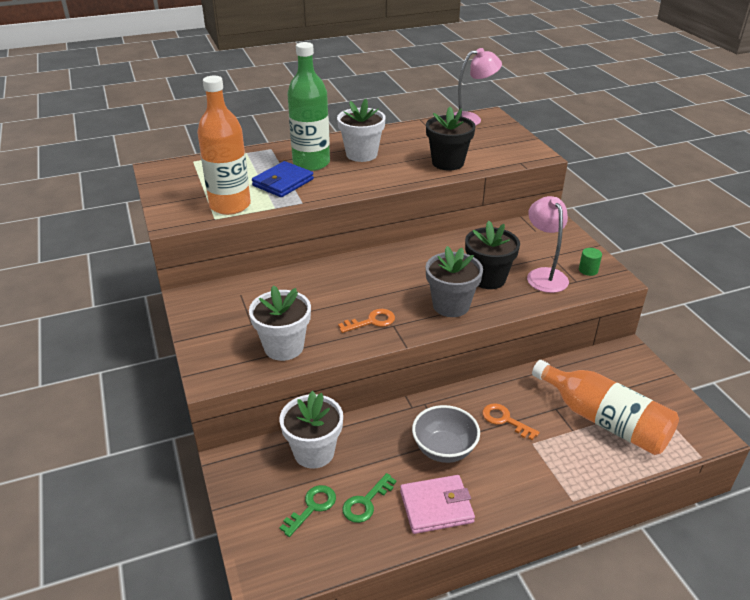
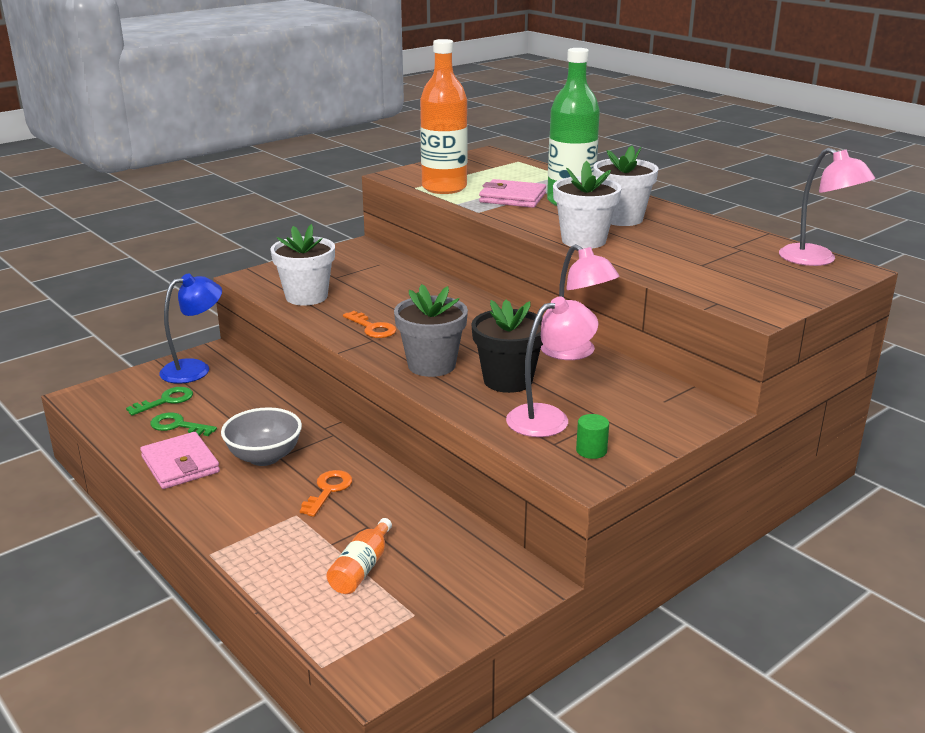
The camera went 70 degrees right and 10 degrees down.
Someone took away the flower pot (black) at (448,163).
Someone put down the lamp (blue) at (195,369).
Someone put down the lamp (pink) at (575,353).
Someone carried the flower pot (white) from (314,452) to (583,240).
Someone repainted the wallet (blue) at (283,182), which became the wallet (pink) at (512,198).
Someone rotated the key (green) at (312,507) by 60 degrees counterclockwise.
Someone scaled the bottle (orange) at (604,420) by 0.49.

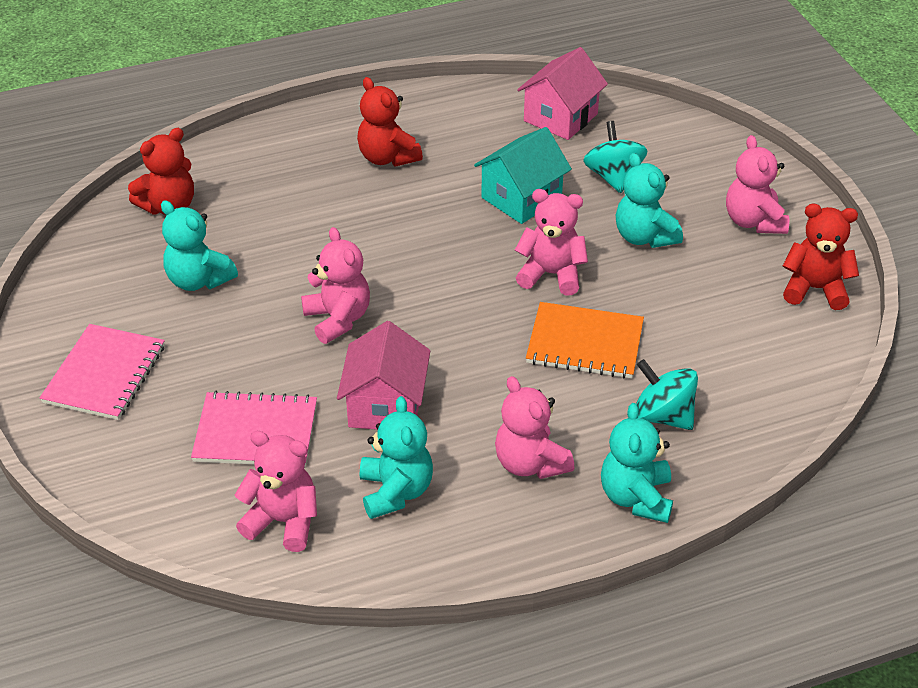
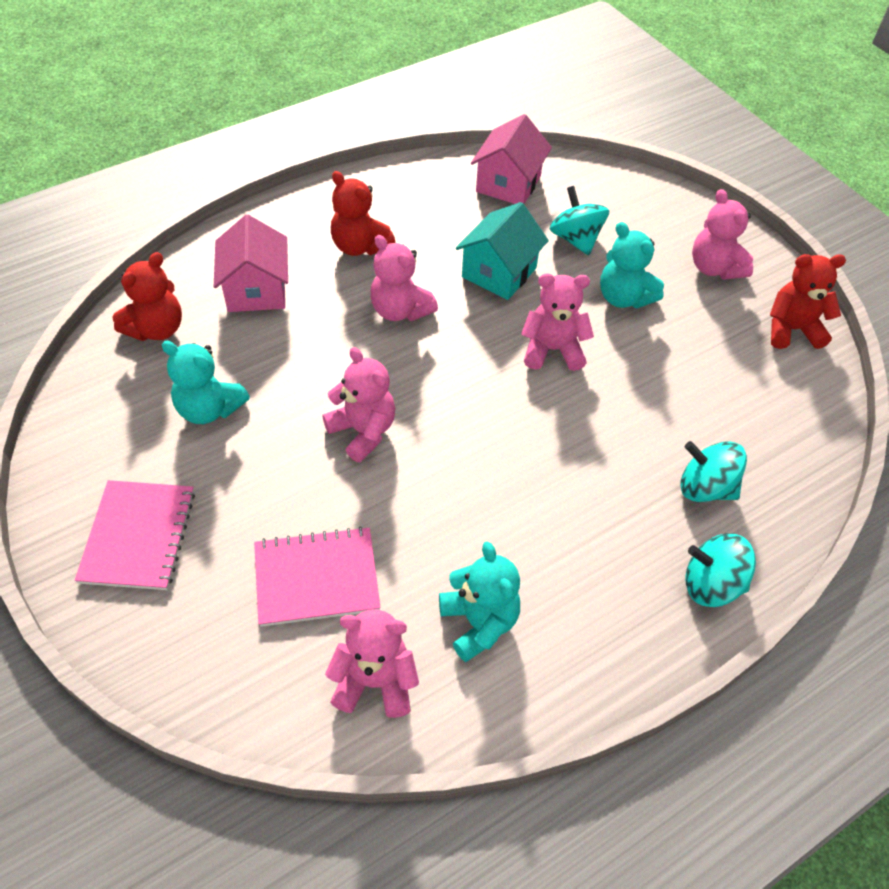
The camera went 15 degrees left and 10 degrees up.
Someone took away the notebook (orange) at (585,343).
Someone carried the house (pink) from (385,405) to (256,290).
Someone carried the teddy bear (pink) from (530,463) to (400,310).
Someone swapped the teddy bear (turquoise) at (636,497) for the spinning top (turquoise) at (711,584).

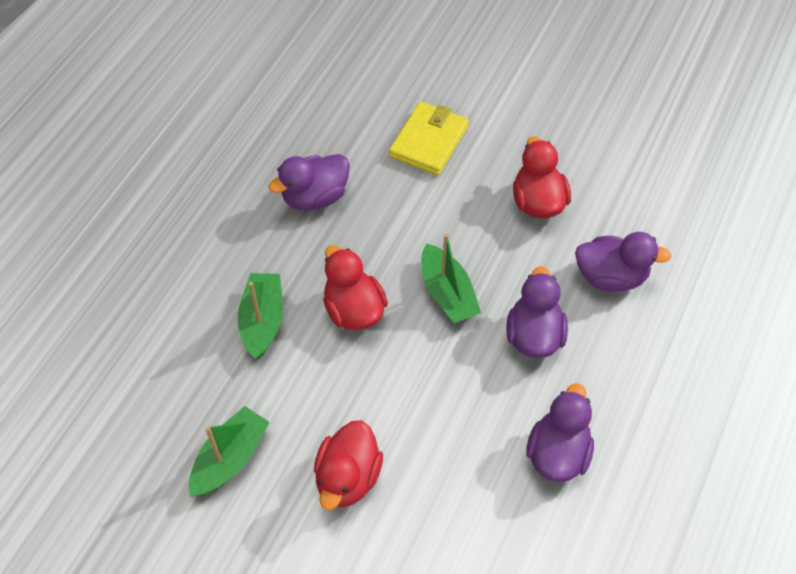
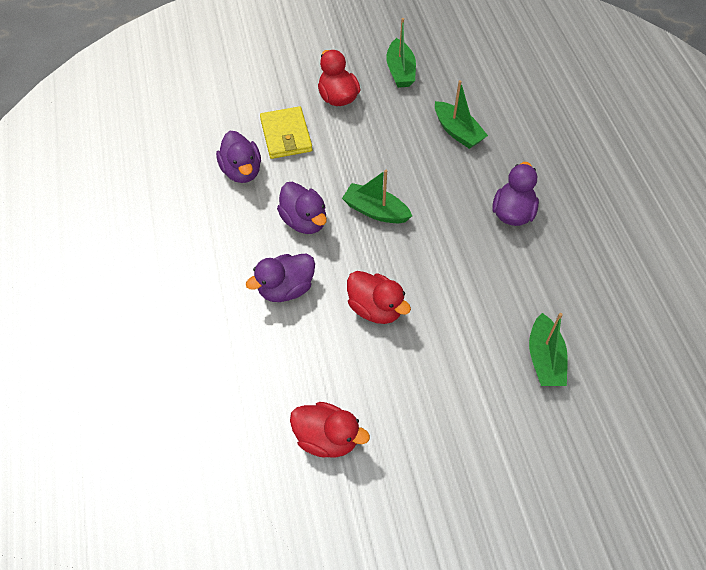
The camera went 140 degrees right and 0 degrees up.
Someone put down the boat (green) at (544,359).
Someone carried the duck (red) from (354,310) to (327,438).
Someone carried the wallet (yellow) from (429,141) to (286,135).

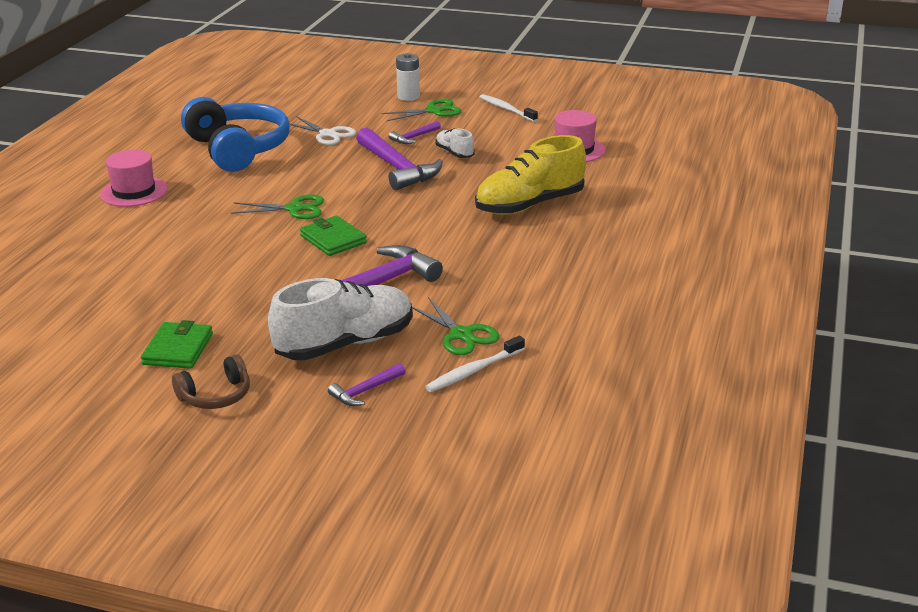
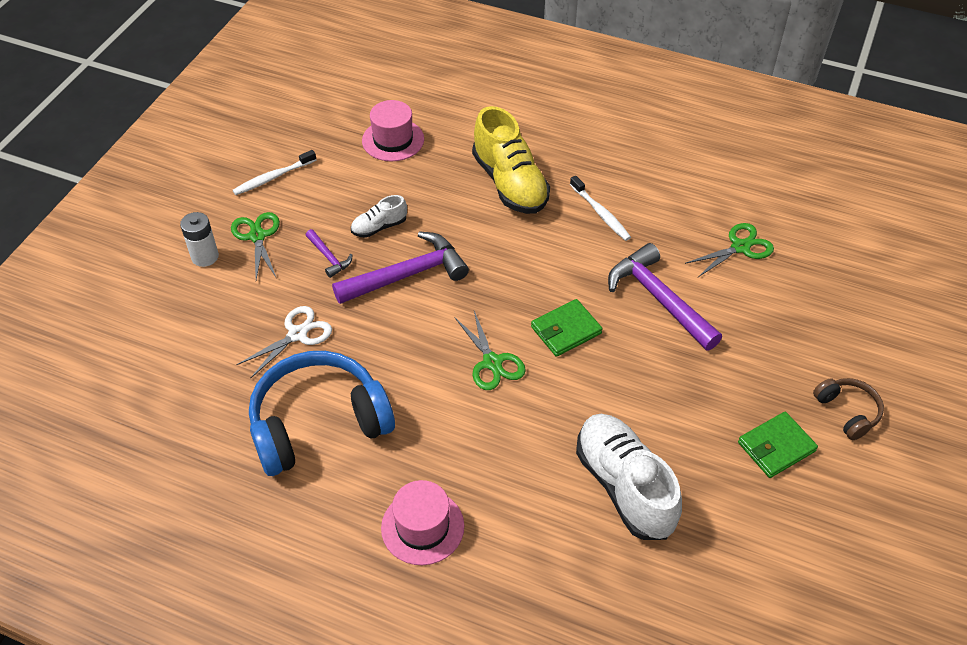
The camera went 85 degrees left and 20 degrees up.
Someone took away the hammer (purple) at (365,391).
Someone carried the shoe (white) from (345,344) to (624,486).
Someone carried the toothbrush (white) from (473,371) to (600,213).
Someone rotated the wallet (green) at (178,349) by 45 degrees counterclockwise.
Someone rotated the scissors (green) at (295,209) by 150 degrees clockwise.

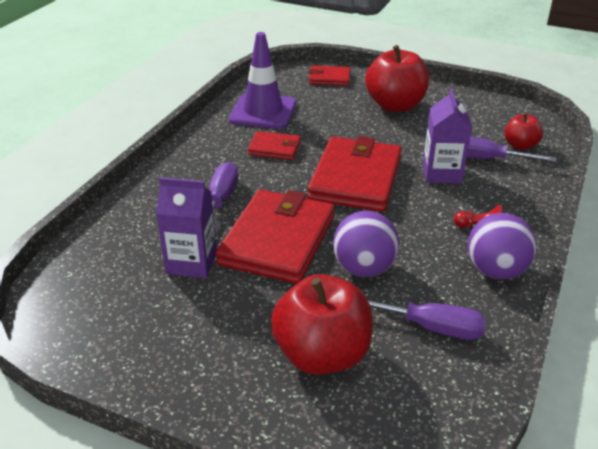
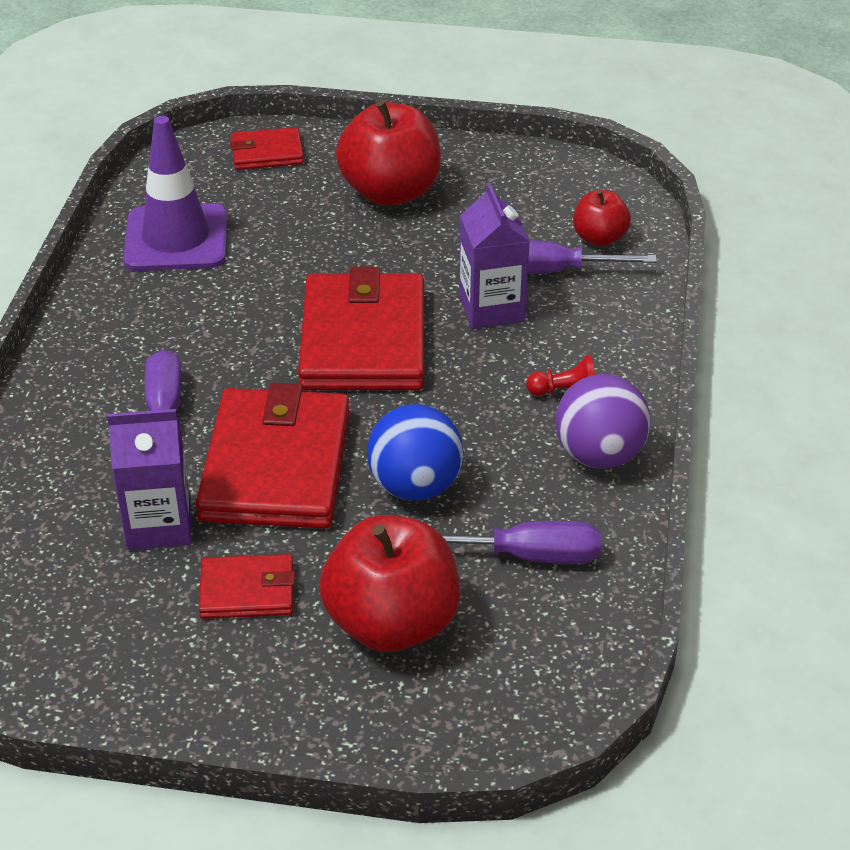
The camera went 15 degrees left and 5 degrees up.
Someone carried the wallet (red) from (274,148) to (247,591).
Someone repainted the ball (purple) at (364,268), which became the ball (blue) at (415,486).

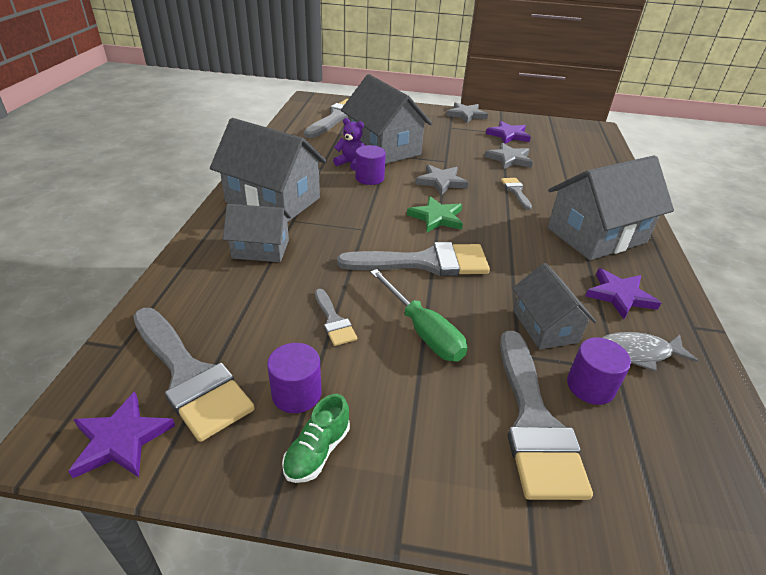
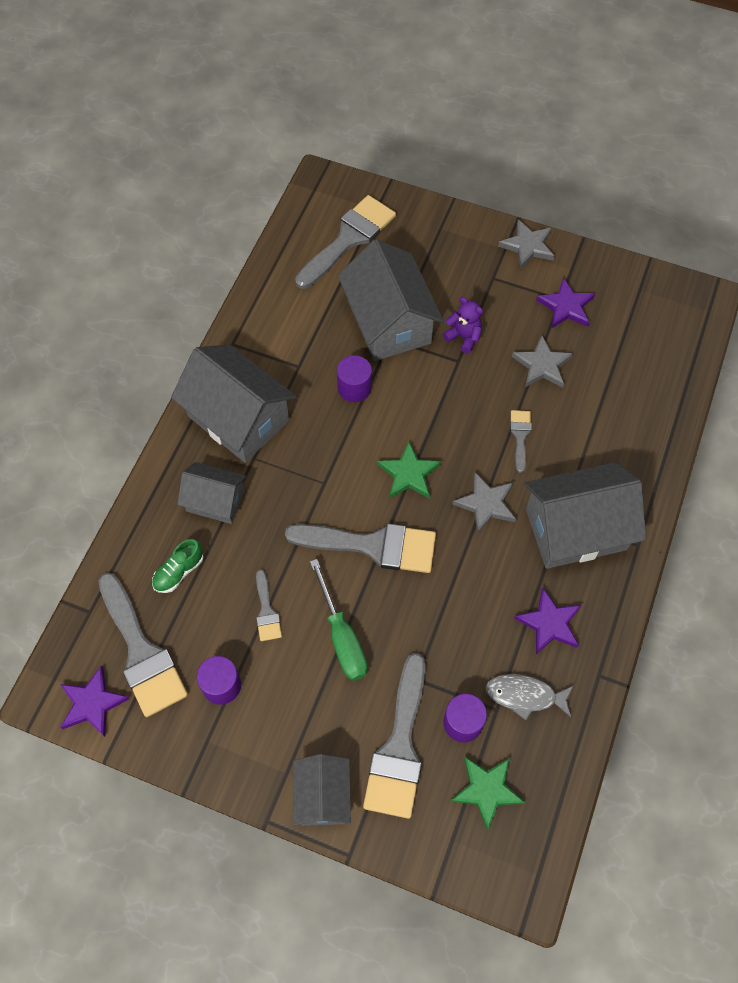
The camera went 15 degrees right and 25 degrees up.
Someone put down the star (green) at (487,790).
Someone carried the shoe (green) from (317,451) to (179,572).
Someone carried the teddy bear (purple) from (351,163) to (463,337).
Someone carried the star (grey) from (441,182) to (486,504).
Someone carried the house (grey) from (545,326) to (322,796).

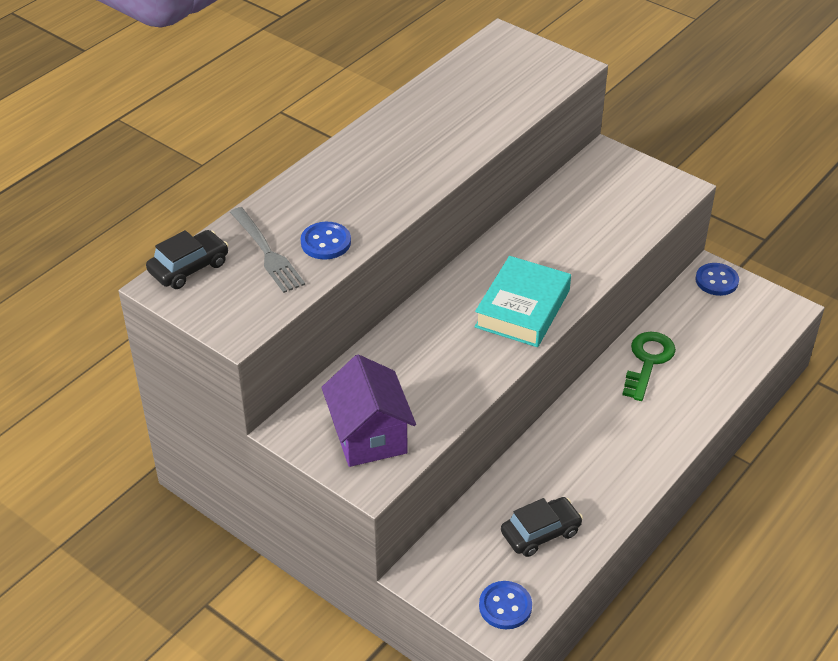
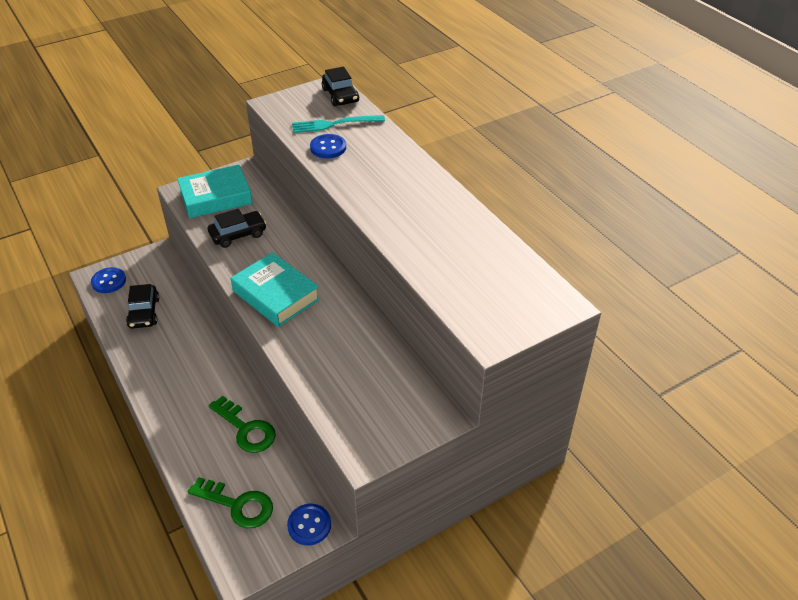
The camera went 110 degrees right and 0 degrees up.
Someone put down the key (green) at (238,505).
Someone put down the car (black) at (238,234).
Someone swapped the house (purple) at (369,435) for the book (turquoise) at (216,197).
Someone repainted the fork (grey) at (267,252), which became the fork (turquoise) at (334,124).

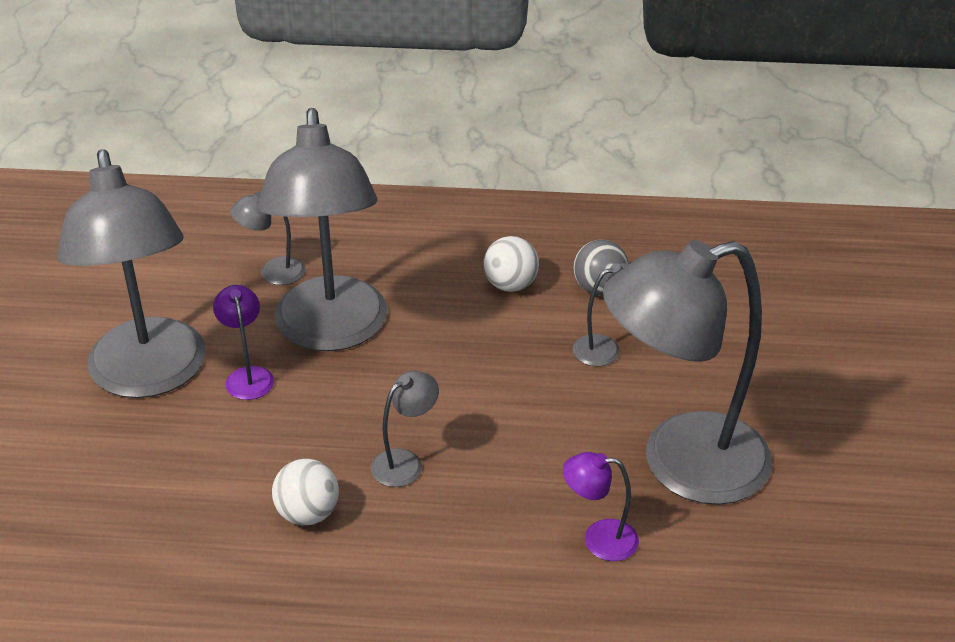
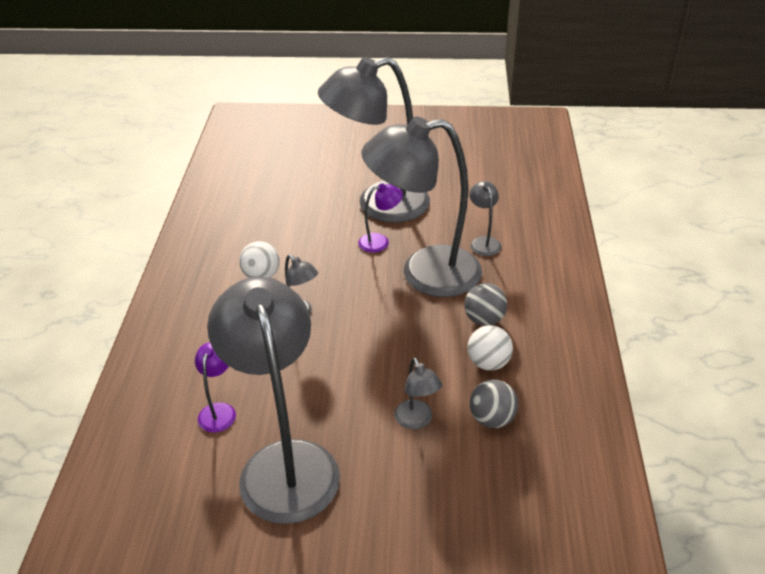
The camera went 90 degrees right and 0 degrees up.
Someone put down the ball (grey) at (484,320).

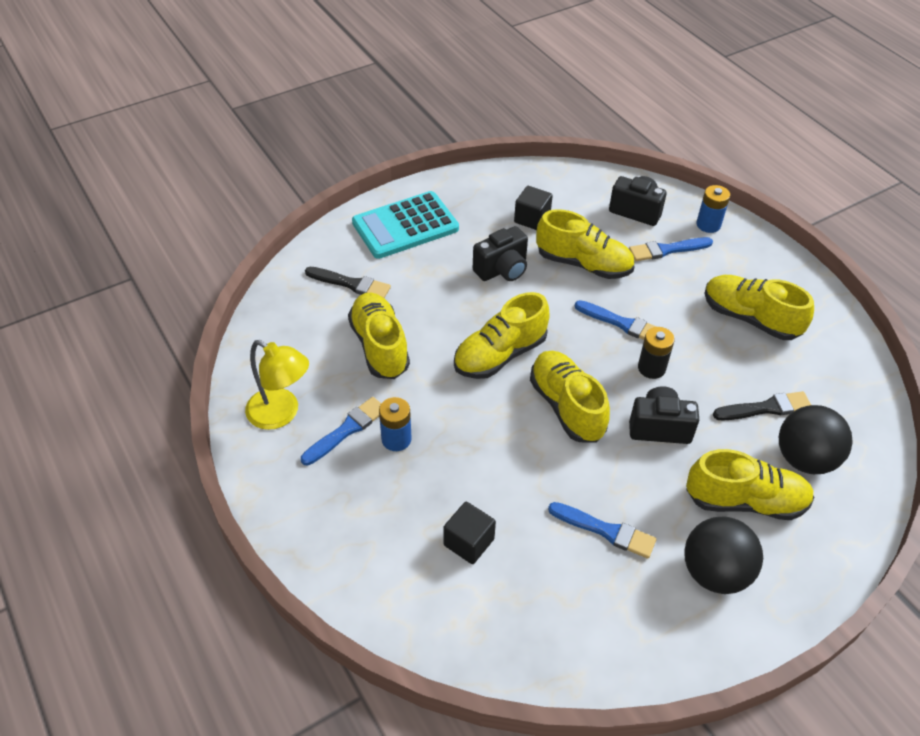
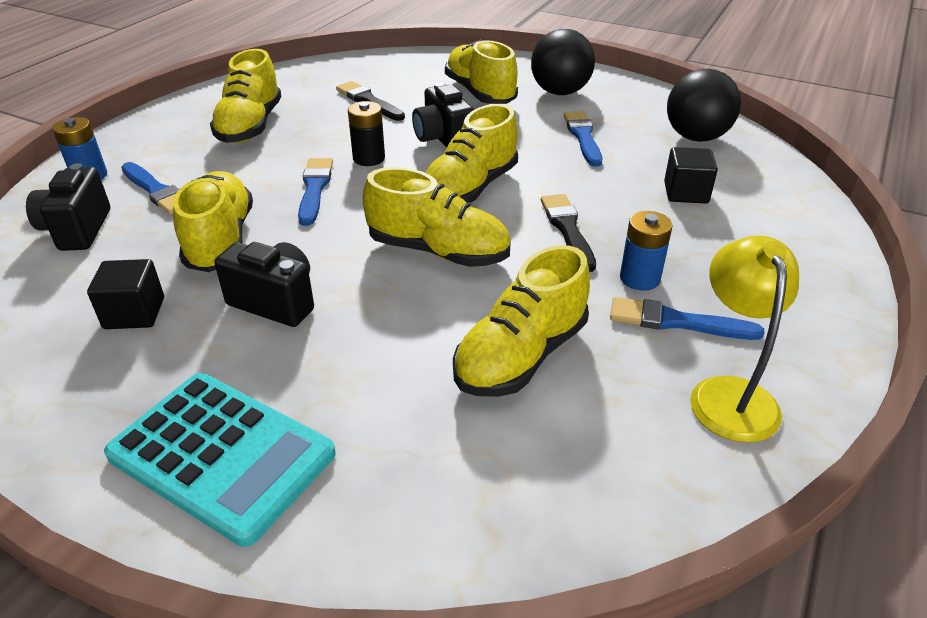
The camera went 120 degrees left and 10 degrees down.
Someone carried the brush (black) from (351,284) to (567,229).
Someone carried the ball (black) from (804,459) to (696,137).

